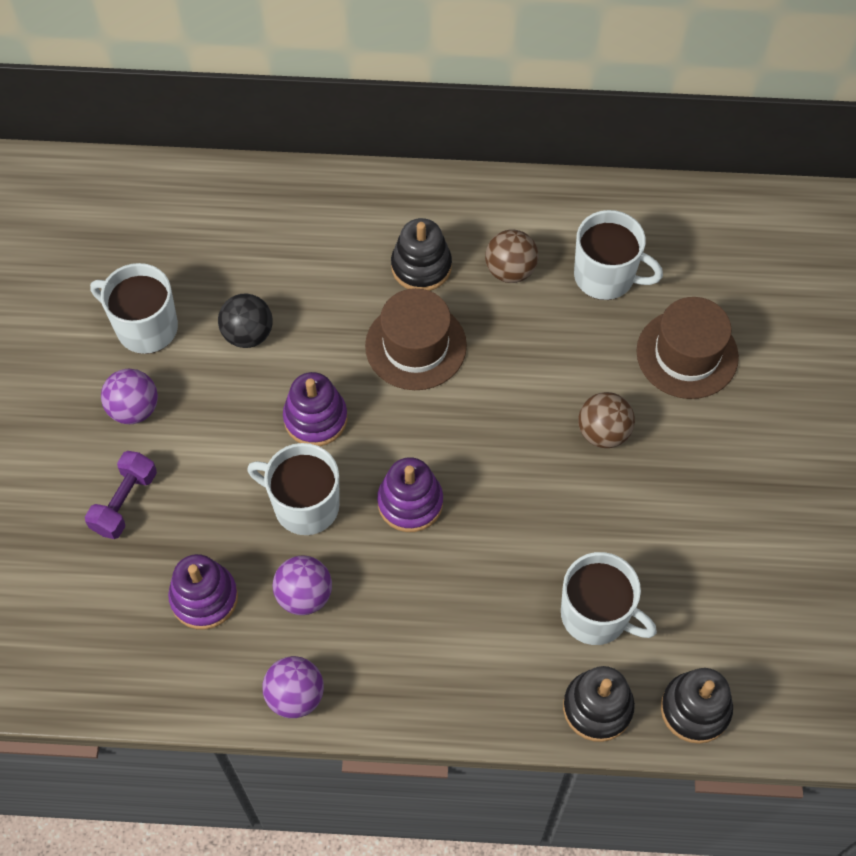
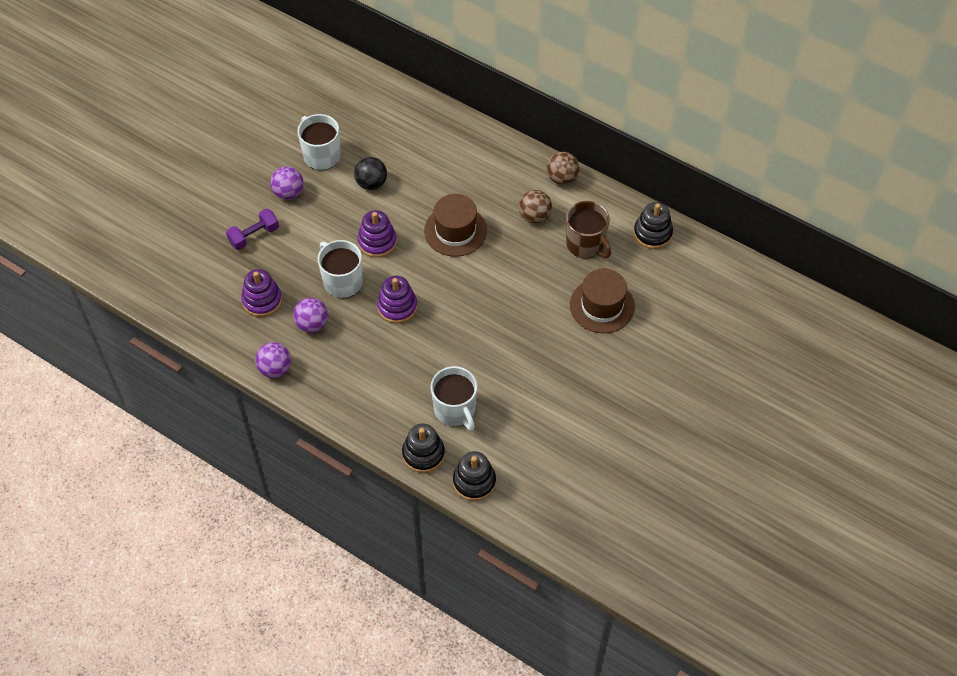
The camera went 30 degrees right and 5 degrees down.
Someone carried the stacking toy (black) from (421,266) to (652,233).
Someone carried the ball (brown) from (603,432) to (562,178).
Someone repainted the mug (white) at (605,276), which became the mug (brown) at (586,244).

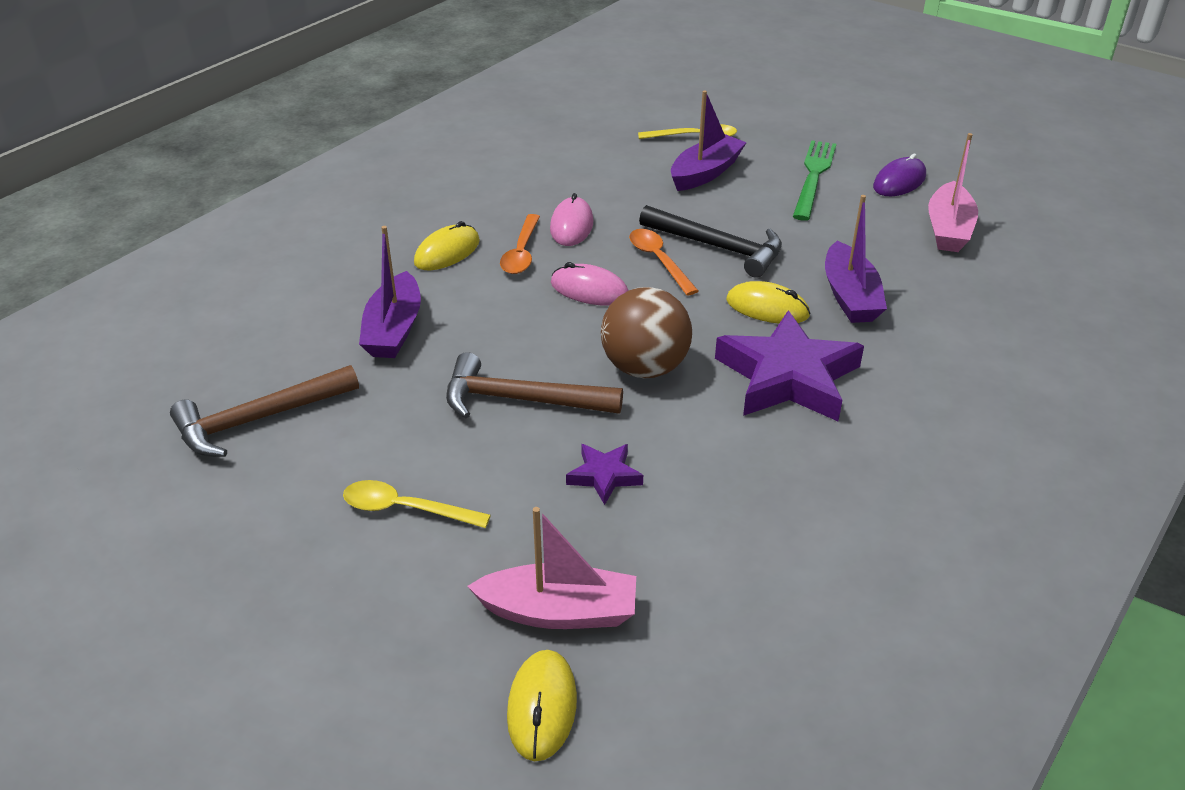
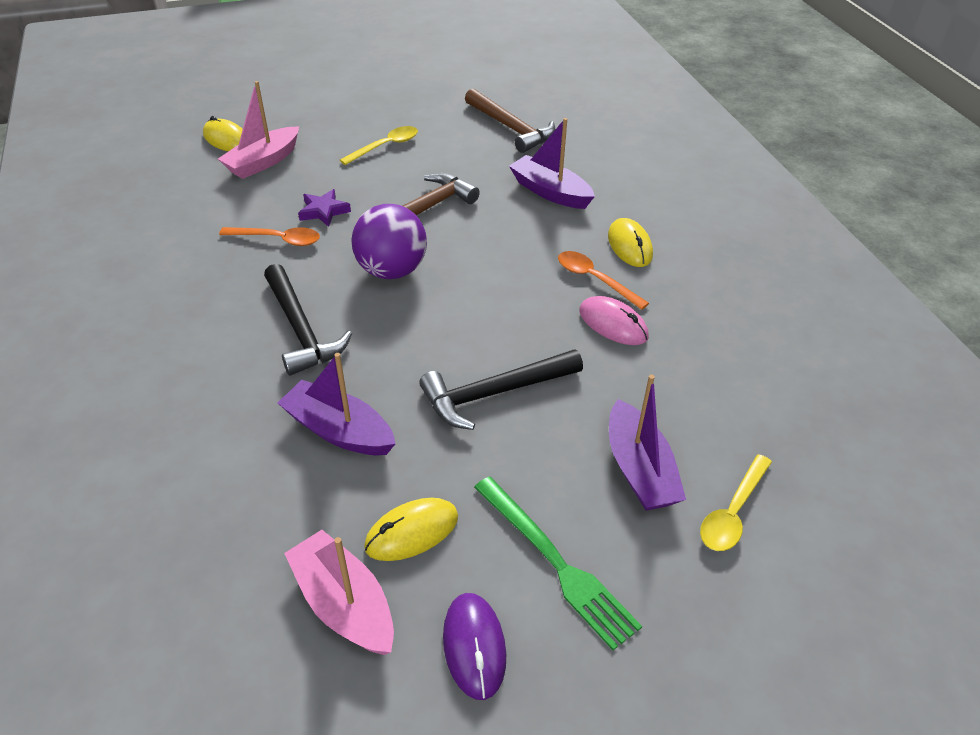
The camera went 125 degrees right and 5 degrees up.
Someone took away the mouse (pink) at (589,290).
Someone carried the spoon (orange) from (659,261) to (278,239).
Someone carried the mouse (yellow) from (767,308) to (412,532).
Someone swapped the star (purple) at (788,377) for the hammer (black) at (301,329).
Someone repainted the ball (brown) at (644,368), which became the ball (purple) at (392,271).
Someone rotated the hammer (brown) at (259,419) by 135 degrees clockwise.

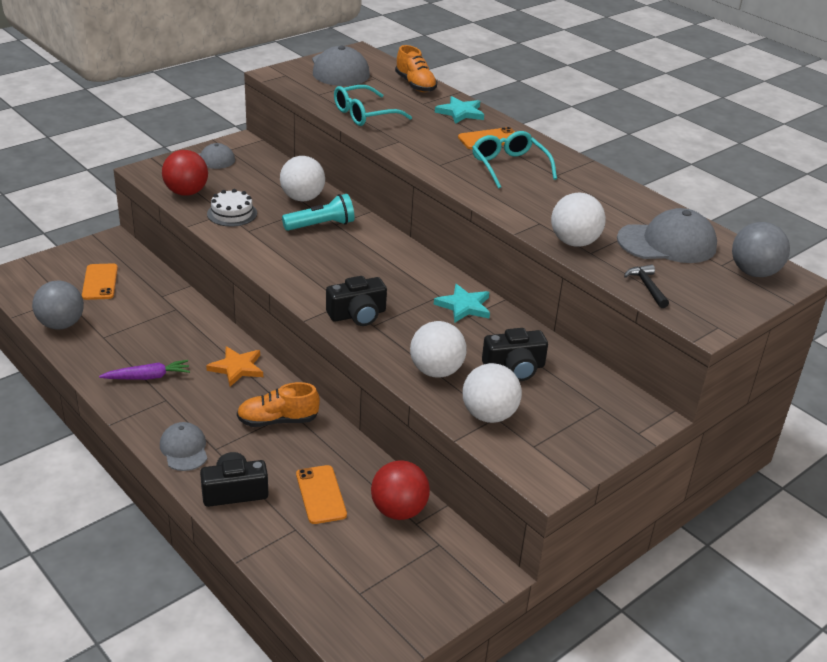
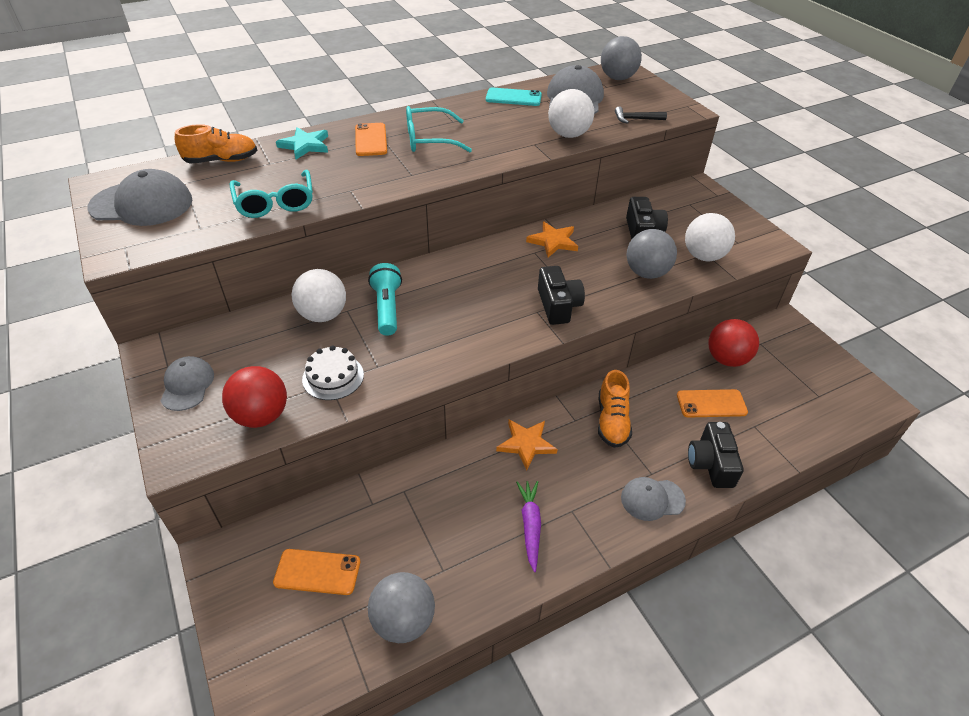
The camera went 75 degrees left and 10 degrees up.
Someone put down the phone (turquoise) at (513,97).
Someone repainted the ball (white) at (436,371), which became the ball (grey) at (646,273).
Someone repainted the star (turquoise) at (464,306), which became the star (orange) at (553,241).

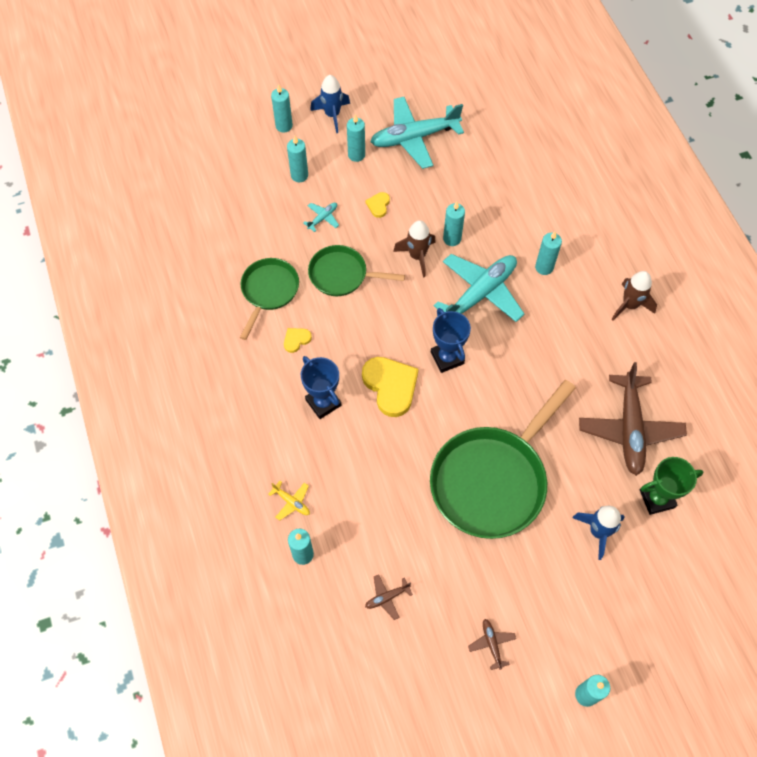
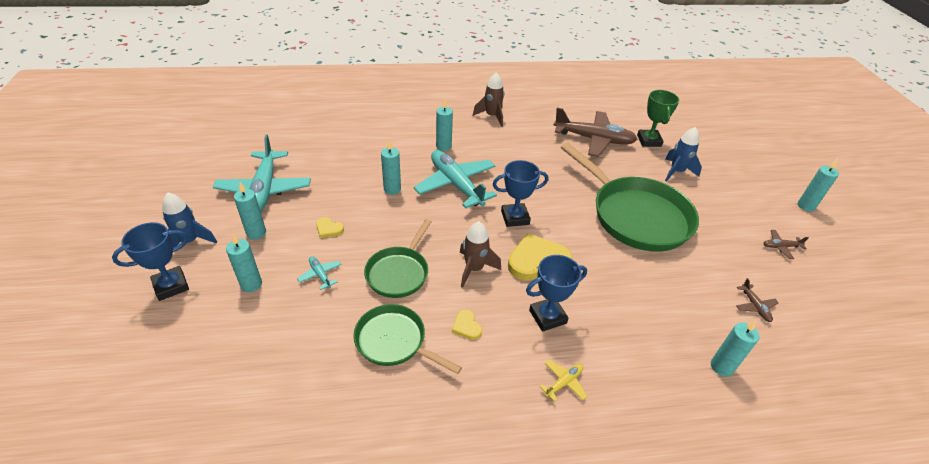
The camera went 80 degrees left and 20 degrees down.
Someone carried the plane (yellow) from (291,502) to (564,382).
Someone carried the rocket (brown) from (417,256) to (474,269).
Someone swapped the candle (turquoise) at (284,126) for the trophy (blue) at (171,286).

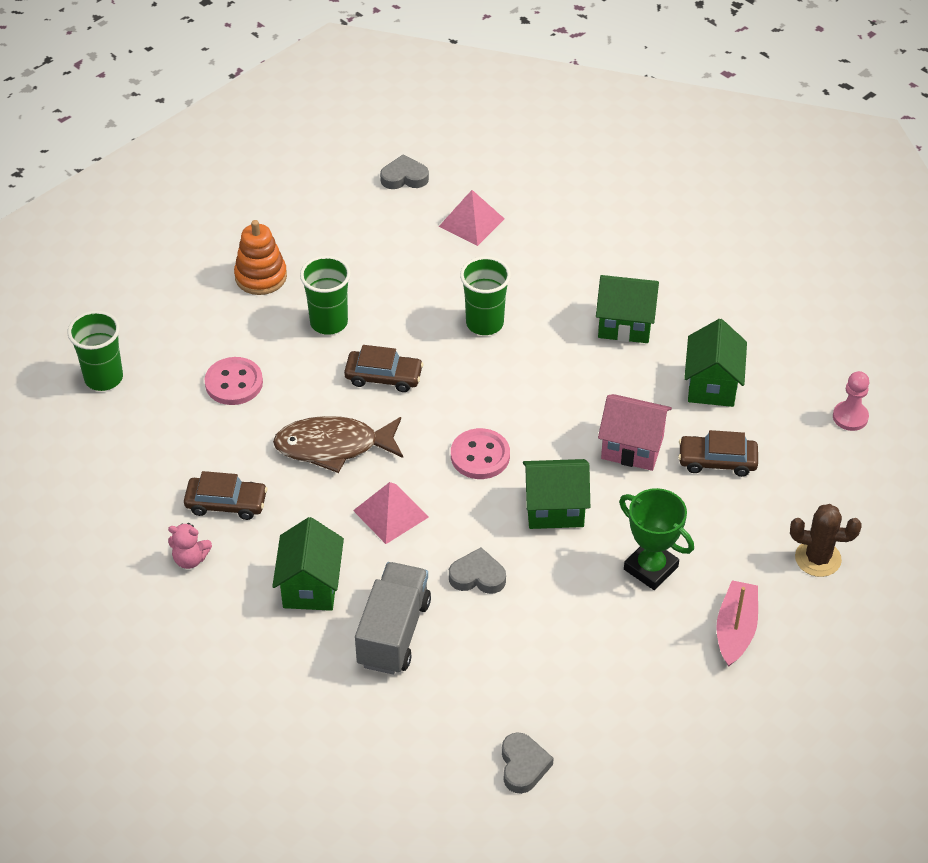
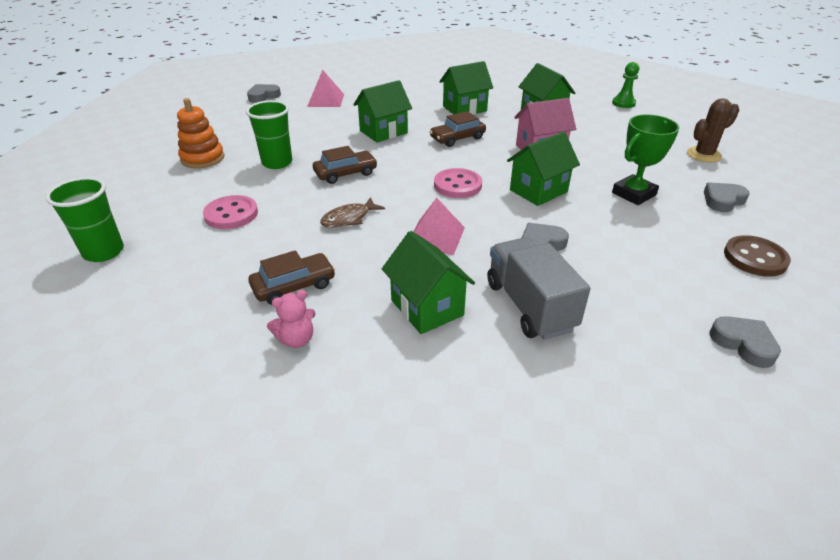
The camera went 35 degrees left and 10 degrees down.
Someone put down the button (brown) at (755,258).
Someone carried the car (brown) from (717,461) to (457,138).
Someone swapped the cup (green) at (484,323) for the house (green) at (383,132).
Someone swapped the boat (pink) at (735,629) for the heart (grey) at (723,200).
Someone repainted the pawn (pink) at (850,417), which became the pawn (green) at (623,103).
Someone rotated the trophy (green) at (650,568) by 45 degrees counterclockwise.
Someone scaled the fish (brown) at (333,447) by 0.59.

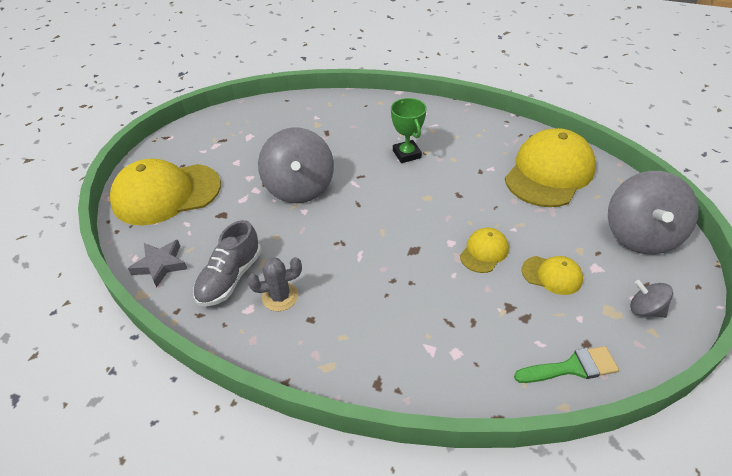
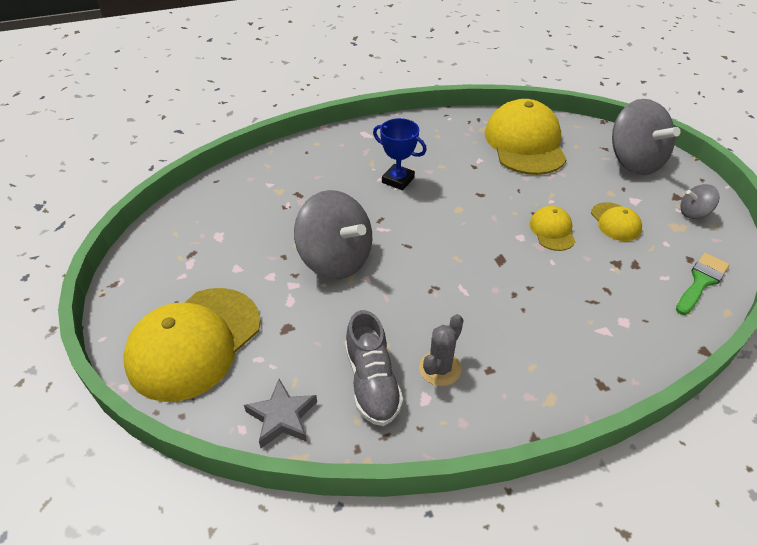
The camera went 40 degrees left and 0 degrees up.
Someone repainted the trophy (green) at (407,154), which became the trophy (blue) at (398,180).
Someone rotated the cap (yellow) at (552,275) by 90 degrees clockwise.

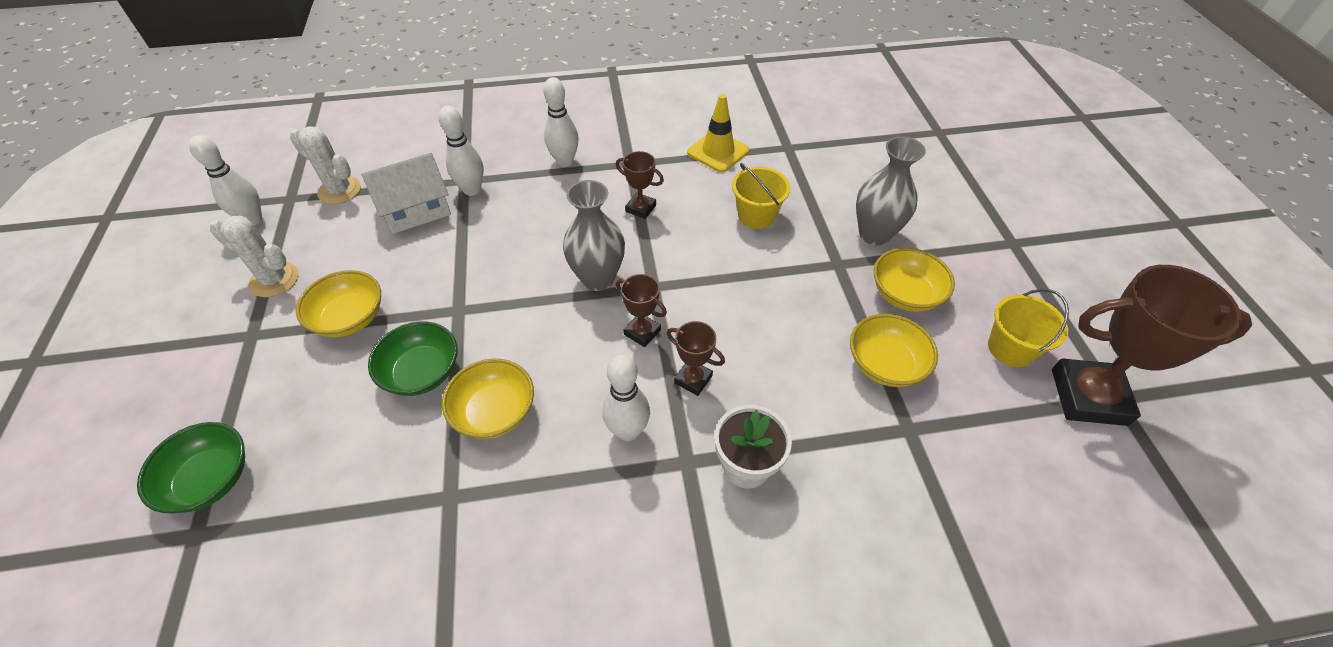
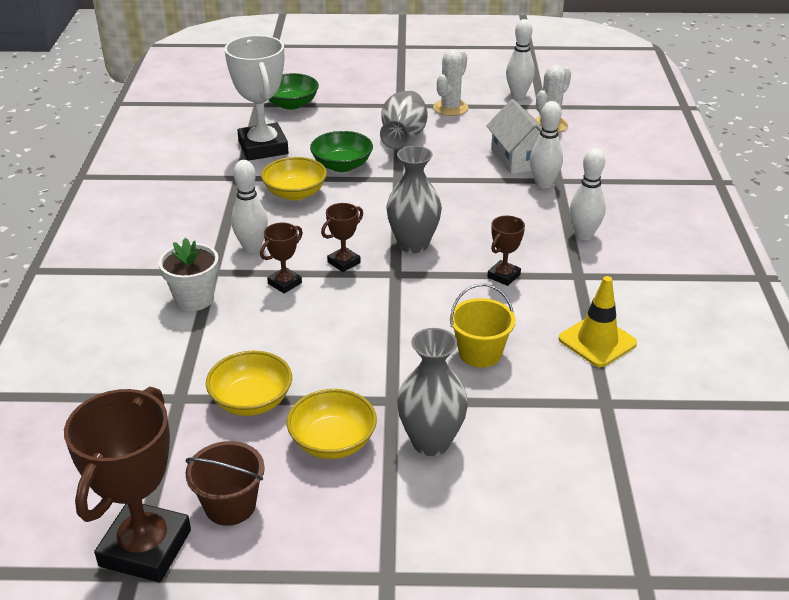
The camera went 100 degrees right and 15 degrees down.
Someone put down the trophy (white) at (263,147).
Someone swapped the bowl (yellow) at (350,318) for the vase (grey) at (403,137).
Someone repainted the bucket (yellow) at (1010,348), which became the bucket (brown) at (230,505).

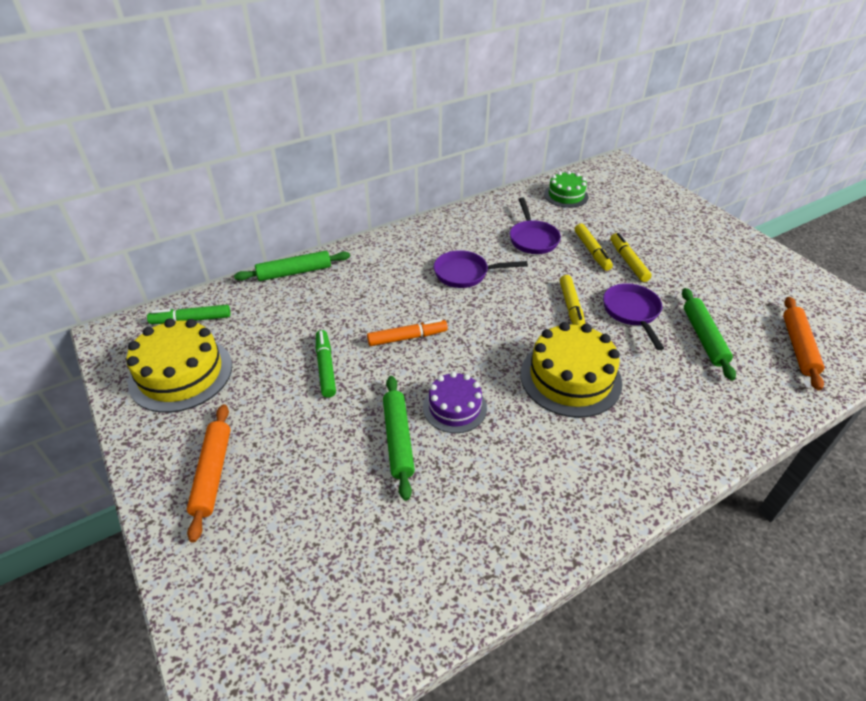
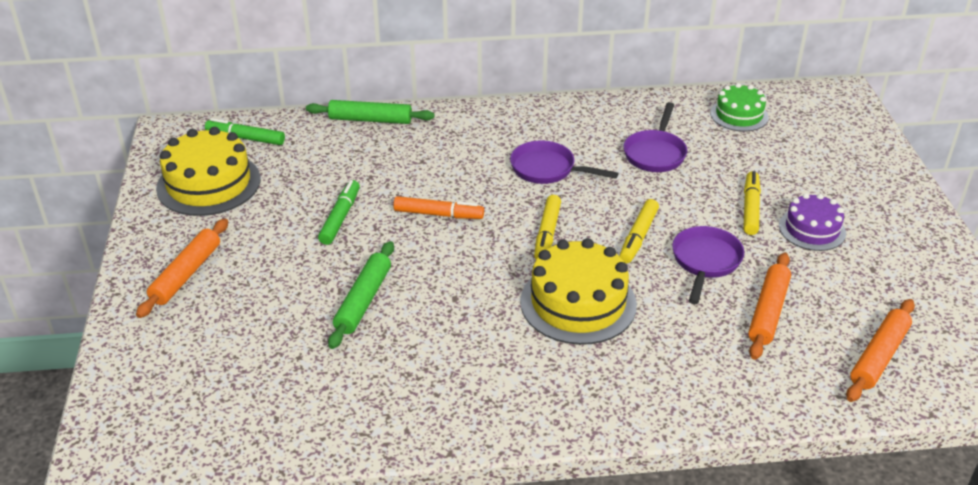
The camera went 25 degrees right and 5 degrees down.
Someone carried the cake (purple) from (454,407) to (812,229).
Someone carried the marker (yellow) from (592,251) to (547,234).
Someone repainted the rolling pin (green) at (704,338), which became the rolling pin (orange) at (768,312).

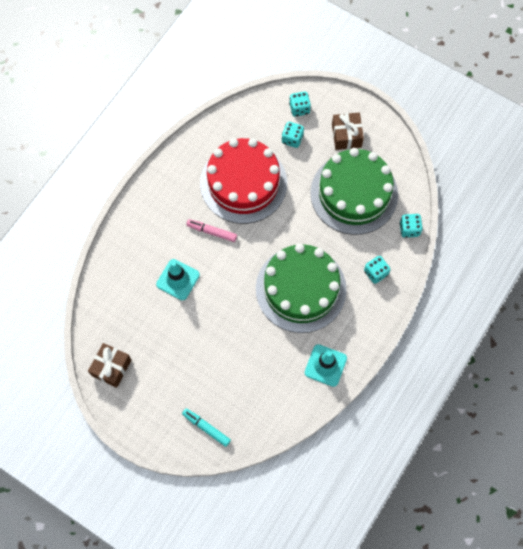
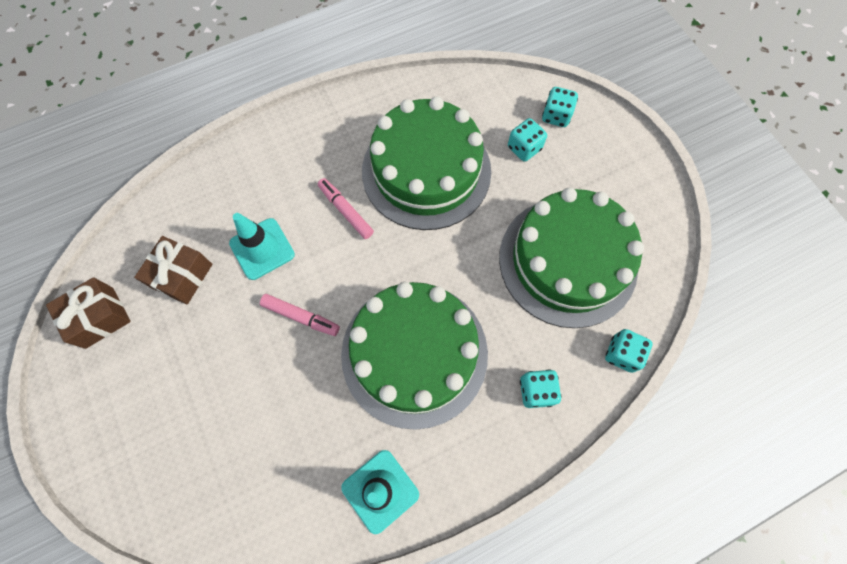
The camera went 30 degrees right and 0 degrees up.
Someone took away the marker (turquoise) at (206,428).
Someone put down the marker (pink) at (300,316).
Someone carried the gift (brown) from (346,135) to (182,276).
Someone repainted the cake (red) at (243,183), which became the cake (green) at (426,171).

